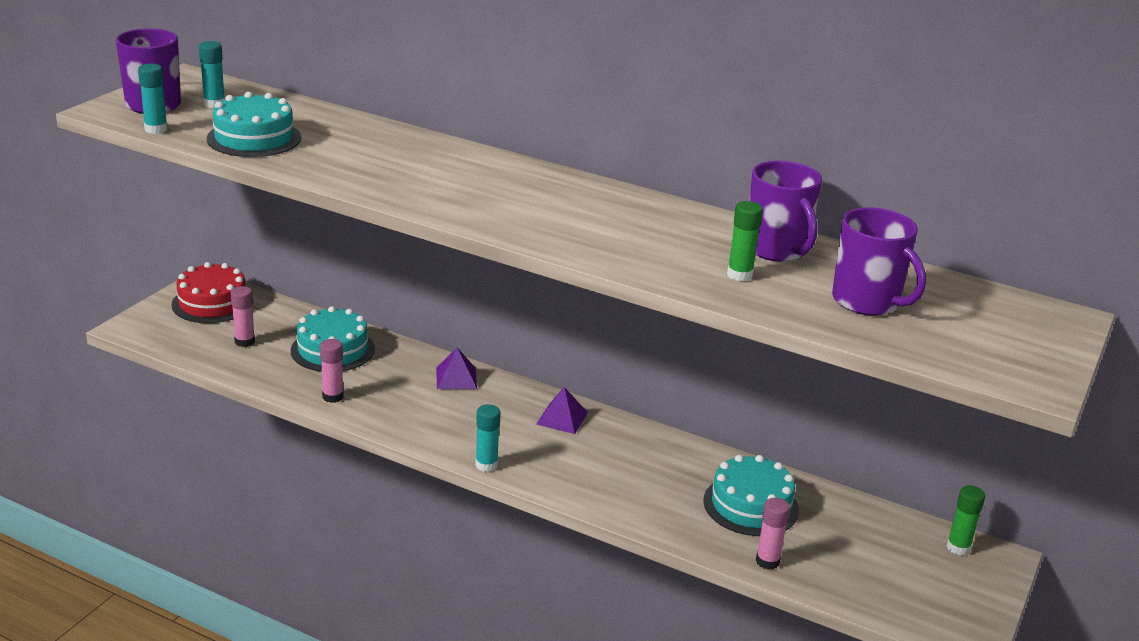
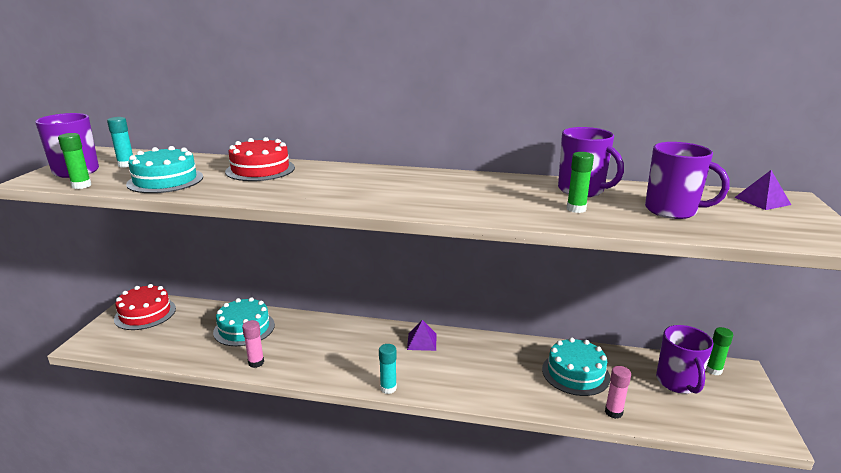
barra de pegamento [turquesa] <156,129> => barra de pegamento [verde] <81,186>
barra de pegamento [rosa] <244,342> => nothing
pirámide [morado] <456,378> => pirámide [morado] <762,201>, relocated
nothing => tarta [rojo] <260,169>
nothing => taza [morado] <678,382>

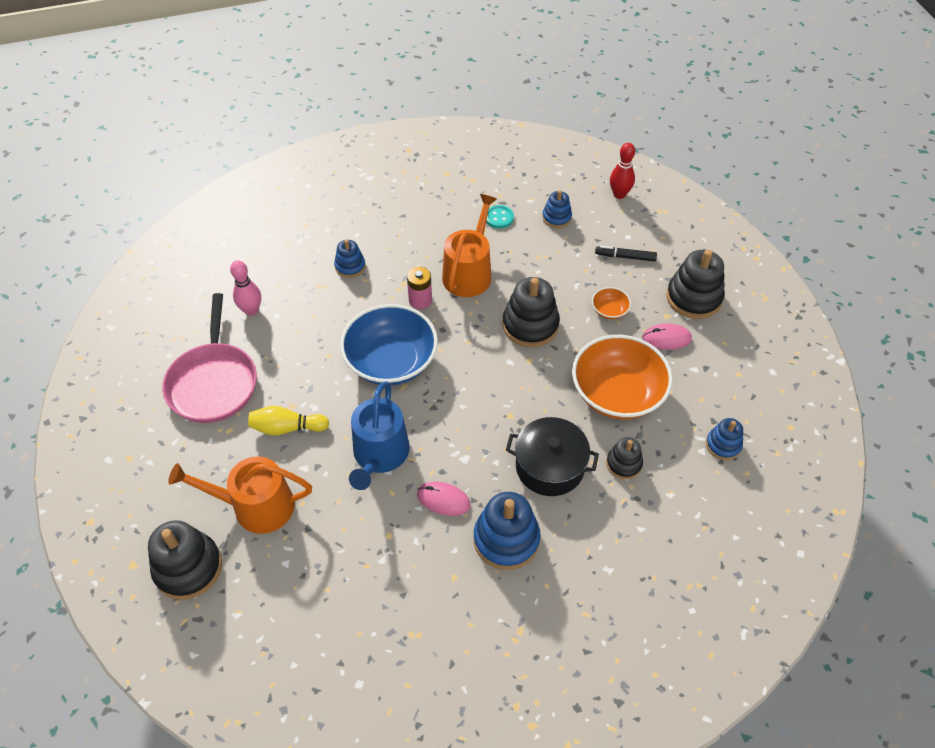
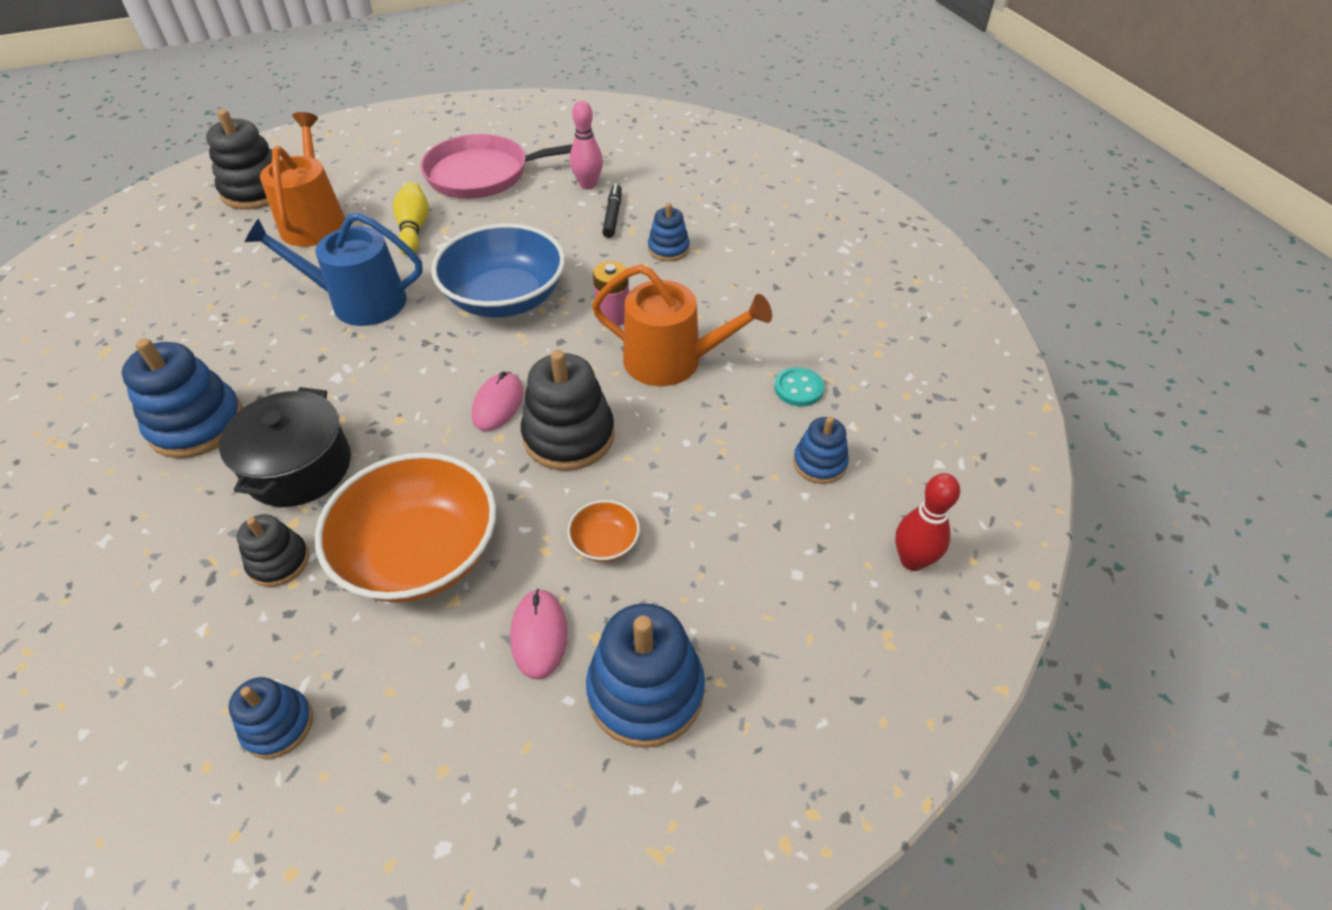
ratón [rosa] <443,500> => ratón [rosa] <498,404>, relocated
rotulador [negro] <625,257> => rotulador [negro] <613,216>, relocated
juguete apilable [negro] <693,298> => juguete apilable [azul] <645,691>

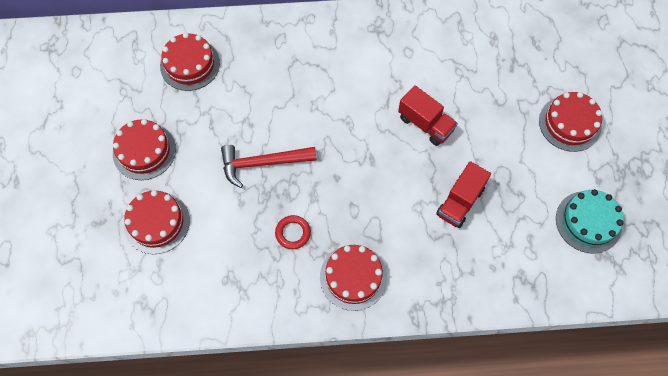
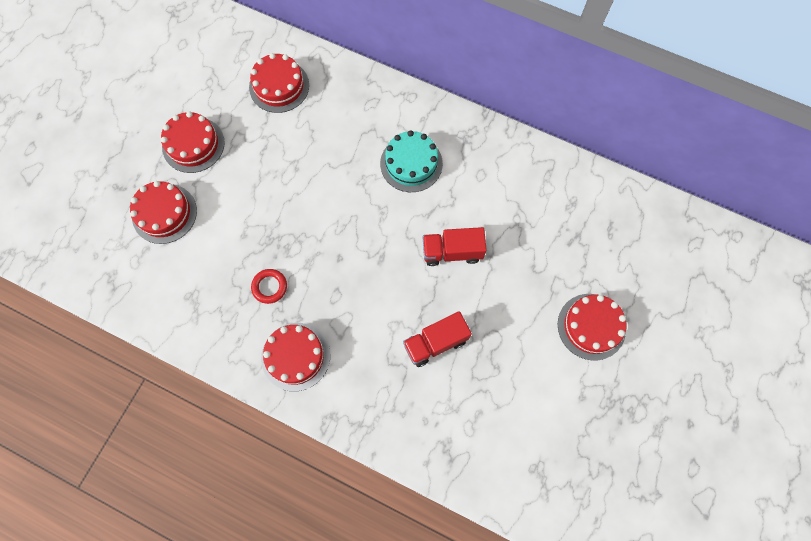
martillo [rojo] <263,163> => nothing
camión [rojo] <425,124> => camión [rojo] <452,252>, 105 degrees clockwise
tarta [turquesa] <588,222> => tarta [turquesa] <411,163>, relocated

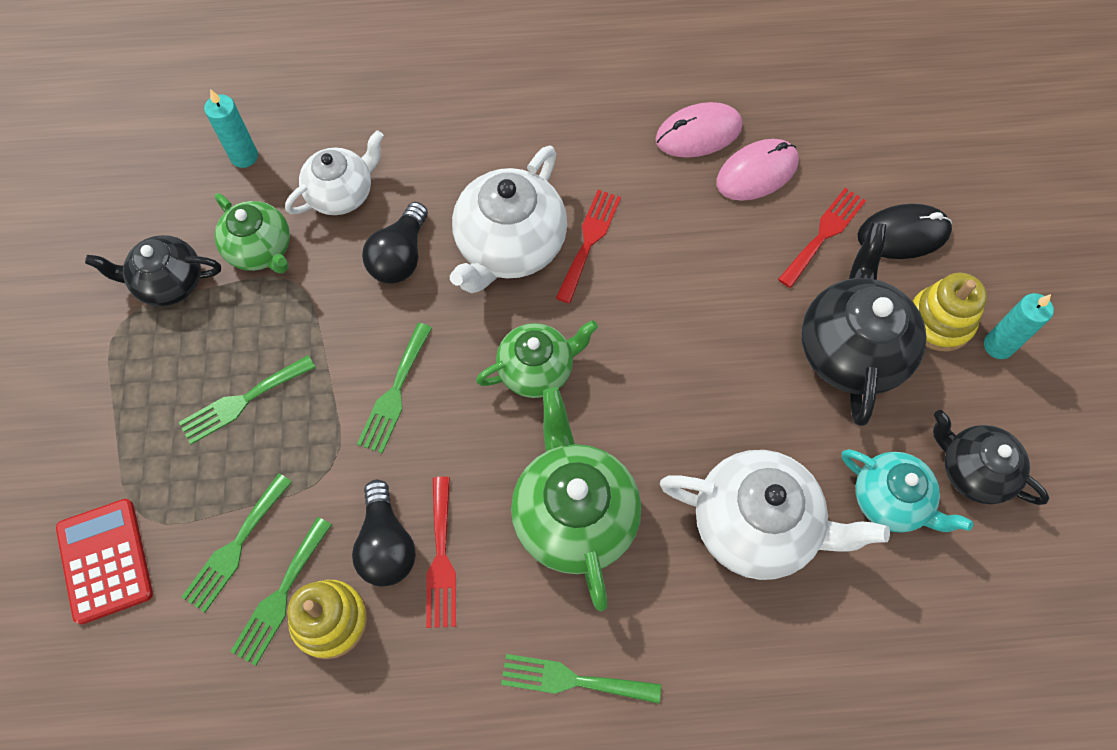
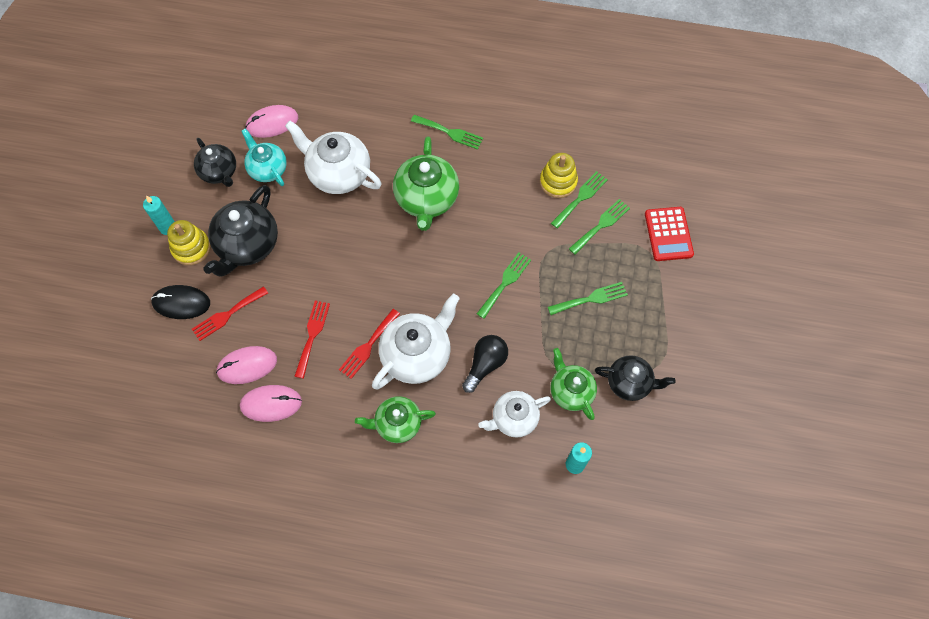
bombilla [negro] <386,544> => nothing
tenedor [rojo] <441,559> => tenedor [rojo] <312,335>, relocated
tetera [verde] <537,369> => tetera [verde] <397,424>, relocated
nothing => ratón [rosa] <272,123>

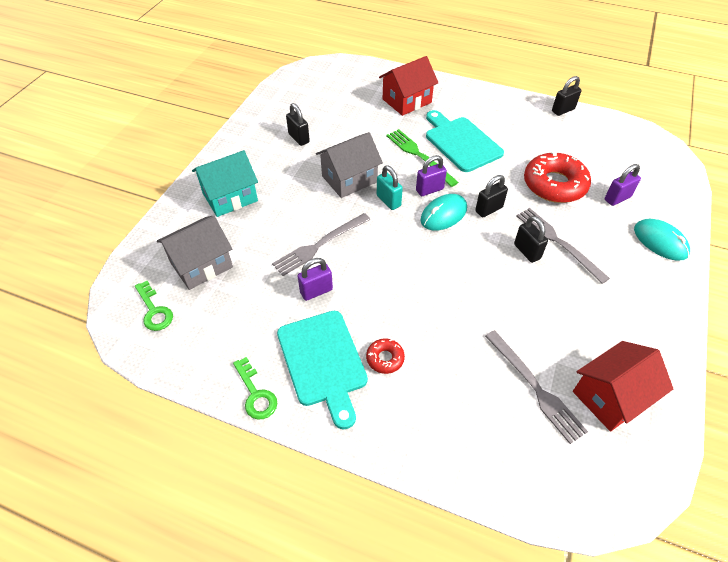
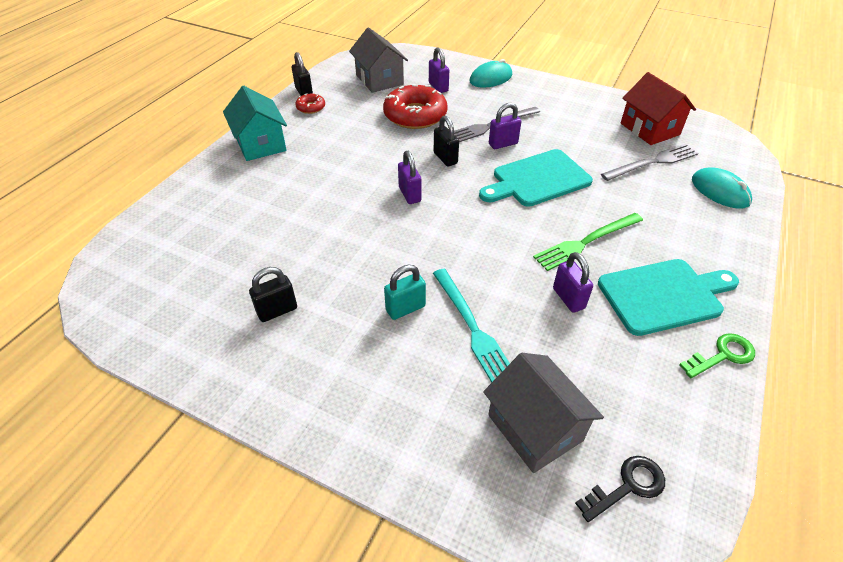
llave [verde] <154,310> => llave [negro] <627,486>
casa [turquesa] <230,197> => casa [turquesa] <260,144>, relocated
tenedor [gris] <319,245> => nothing
casa [gris] <349,179> => casa [gris] <379,80>, relocated
rosquilla [rojo] <385,358> => rosquilla [rojo] <311,107>, relocated
candado [turquesa] <388,201> => candado [turquesa] <405,308>, relocated
casa [rojo] <407,101> => nothing
tenedor [verde] <419,156> => tenedor [verde] <586,242>, relocated
ratón [turquesa] <443,214> => ratón [turquesa] <720,191>, relocated
tabla de cortar [turquesa] <461,142> => tabla de cortar [turquesa] <537,179>, relocated
candado [negro] <527,251> => candado [morado] <503,144>
nothing => tenedor [turquesa] <472,327>

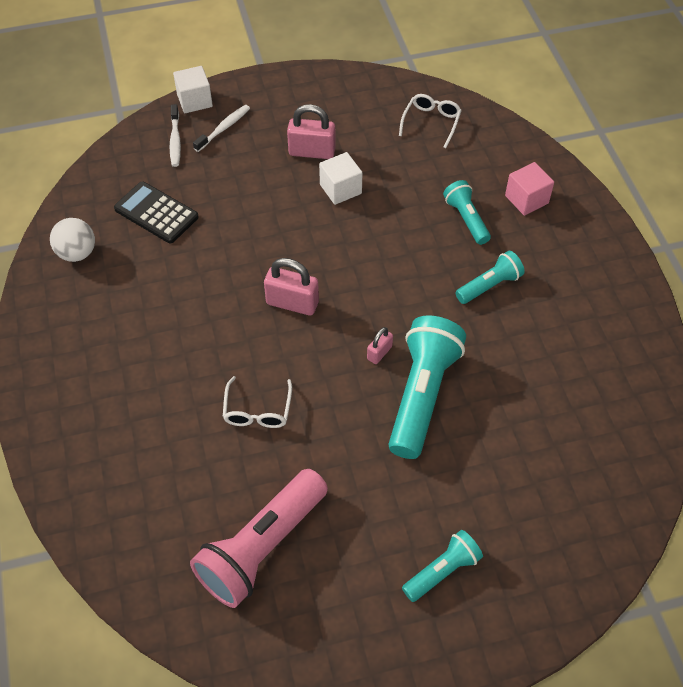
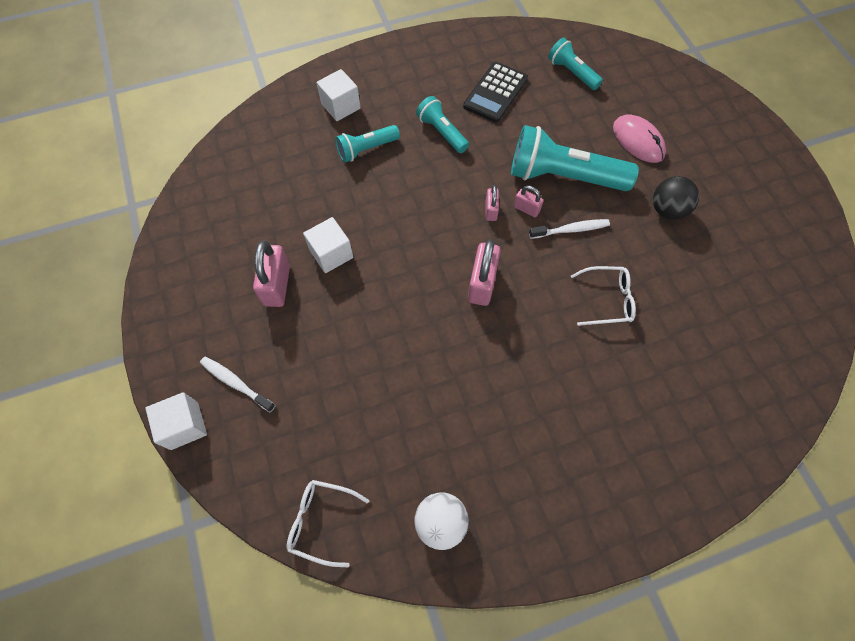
calculadora [negro] <156,213> => calculadora [negro] <495,93>, relocated
cepillo de dientes [blanco] <175,140> => cepillo de dientes [blanco] <571,230>, relocated
lámpara de mano [rosa] <262,547> => nothing
gafas [blanco] <431,122> => gafas [blanco] <321,521>, relocated
lámpara de mano [turquesa] <442,571> => lámpara de mano [turquesa] <571,73>, relocated
cubo [rosa] <526,199> => cubo [blanco] <341,106>
nothing => candado [rosa] <491,210>
nothing => ratón [rosa] <638,141>
nothing => pelota [negro] <667,210>

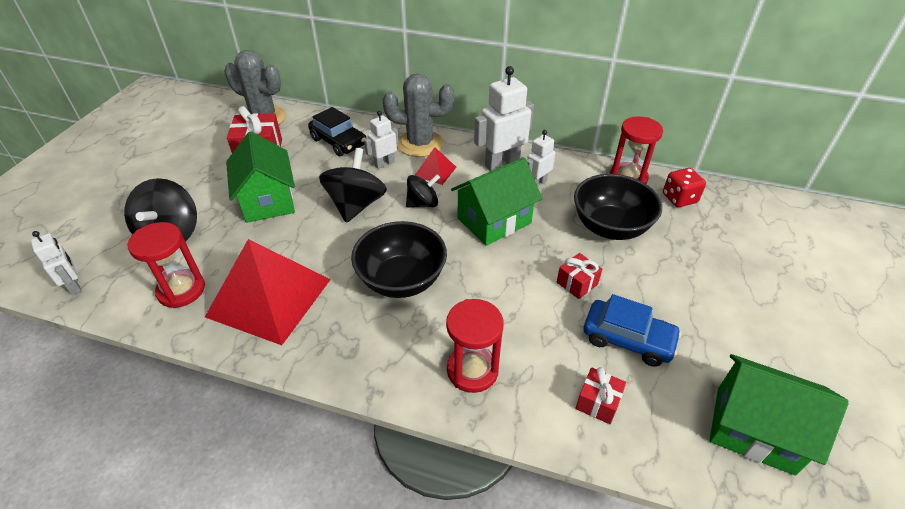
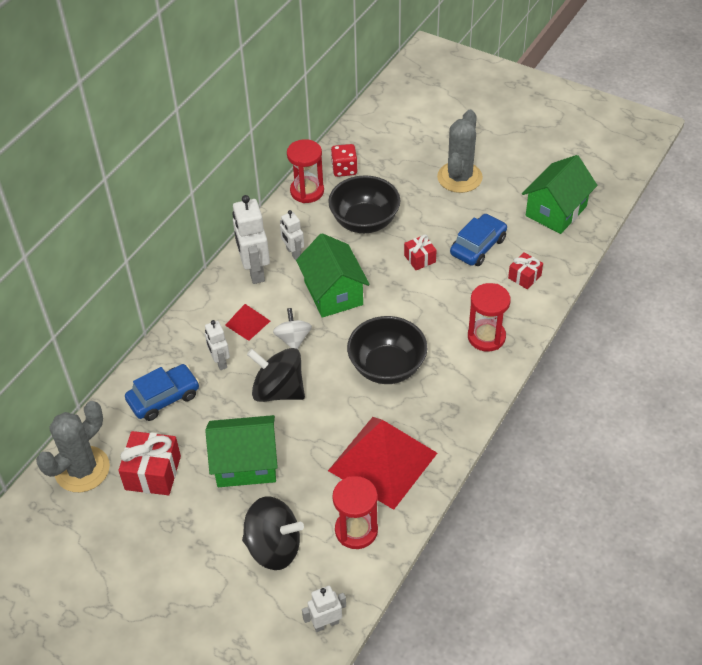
coche [negro] <338,142> => coche [azul] <164,398>
cactus [gris] <420,144> => cactus [gris] <459,177>, relocated
peonza [negro] <423,203> => peonza [blanco] <293,339>

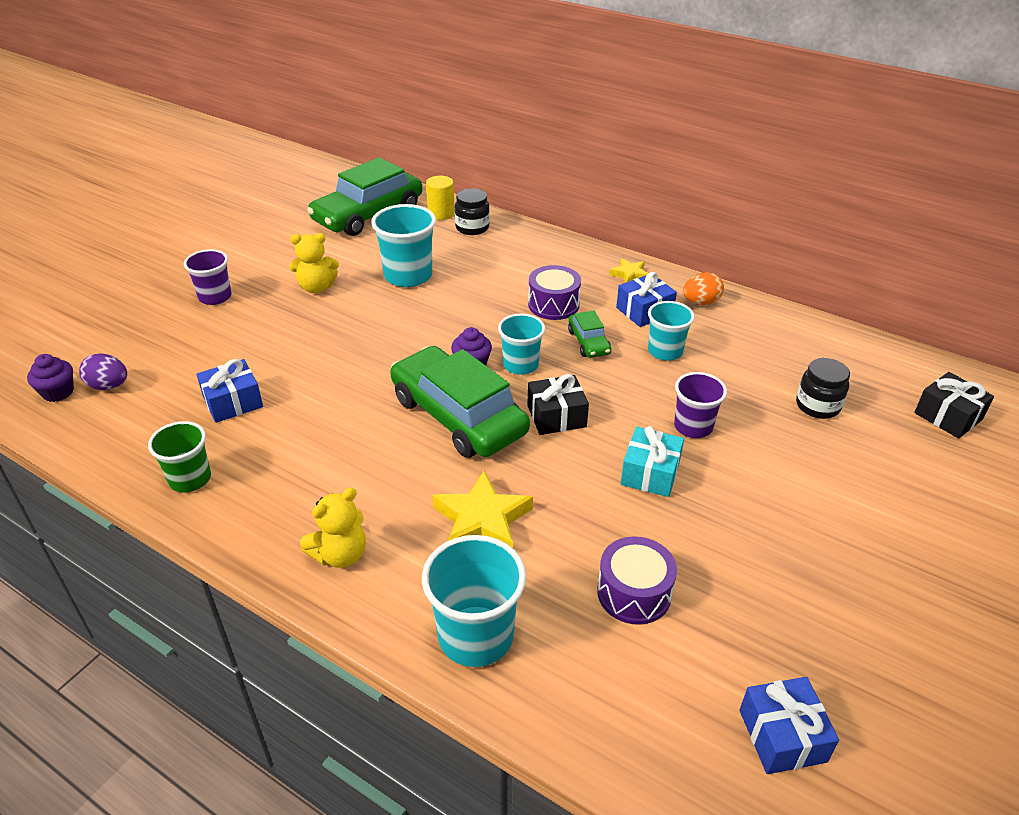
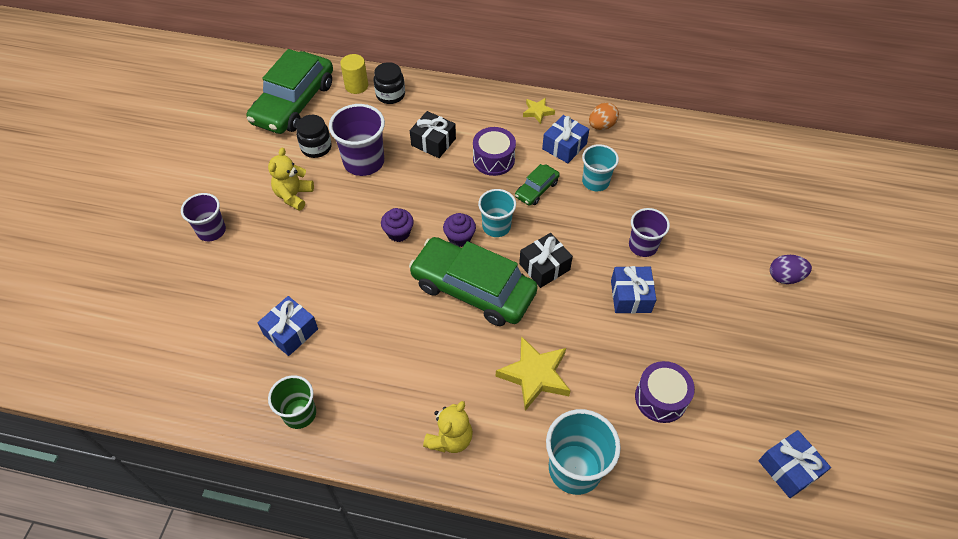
magdalena [morado] <58,392> => magdalena [morado] <398,233>, relocated
huevo [morado] <109,386> => huevo [morado] <785,277>, relocated
osito [amarillo] <316,287> => osito [amarillo] <294,196>, 135 degrees clockwise
vaso [turquesa] <408,276> => vaso [morado] <364,162>
coche [verde] <588,342> => coche [verde] <536,189>, 75 degrees clockwise
regalo [turquesa] <650,473> => regalo [azul] <630,296>
tarro [negro] <817,406> => tarro [negro] <316,147>, relocated
regalo [negro] <948,416> => regalo [negro] <433,142>, relocated

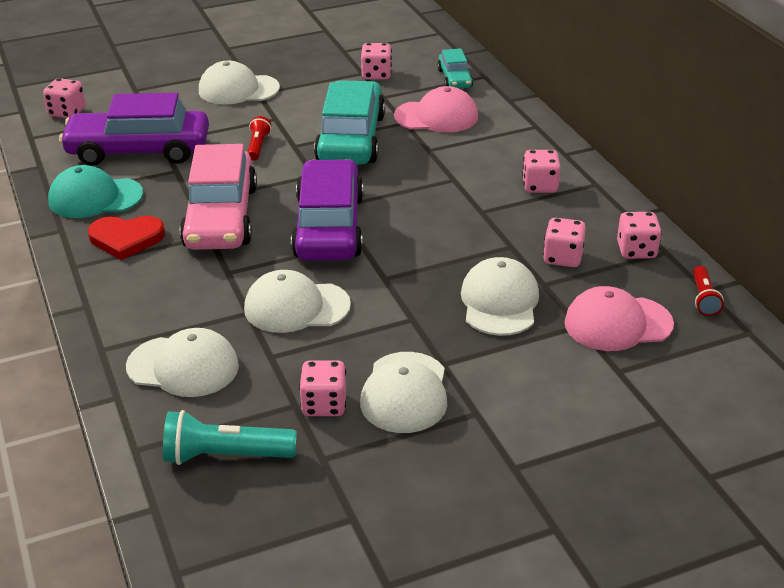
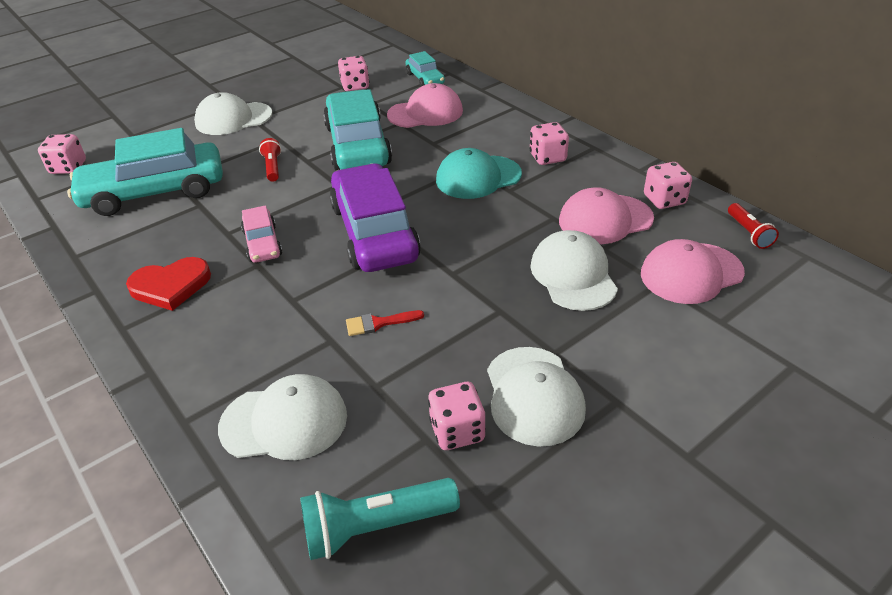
gorra [turquesa] <95,198> => gorra [turquesa] <478,177>, relocated
coche [morado] <139,150> => coche [turquesa] <154,192>
coche [rosa] <220,217> => coche [rosa] <262,243>, x0.49
gorra [blanco] <296,307> => pincel [rojo] <378,323>
dado [rosa] <562,258> => gorra [rosa] <605,219>

